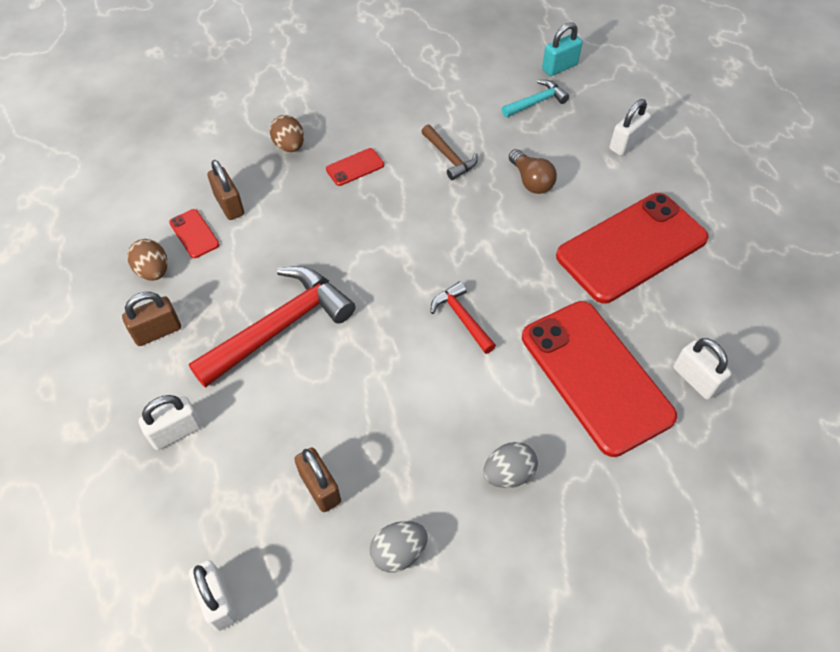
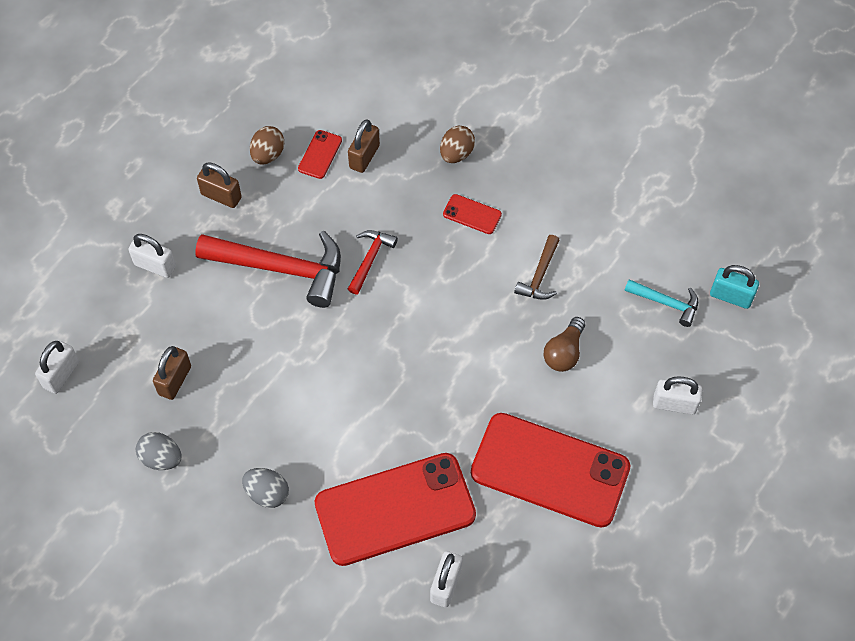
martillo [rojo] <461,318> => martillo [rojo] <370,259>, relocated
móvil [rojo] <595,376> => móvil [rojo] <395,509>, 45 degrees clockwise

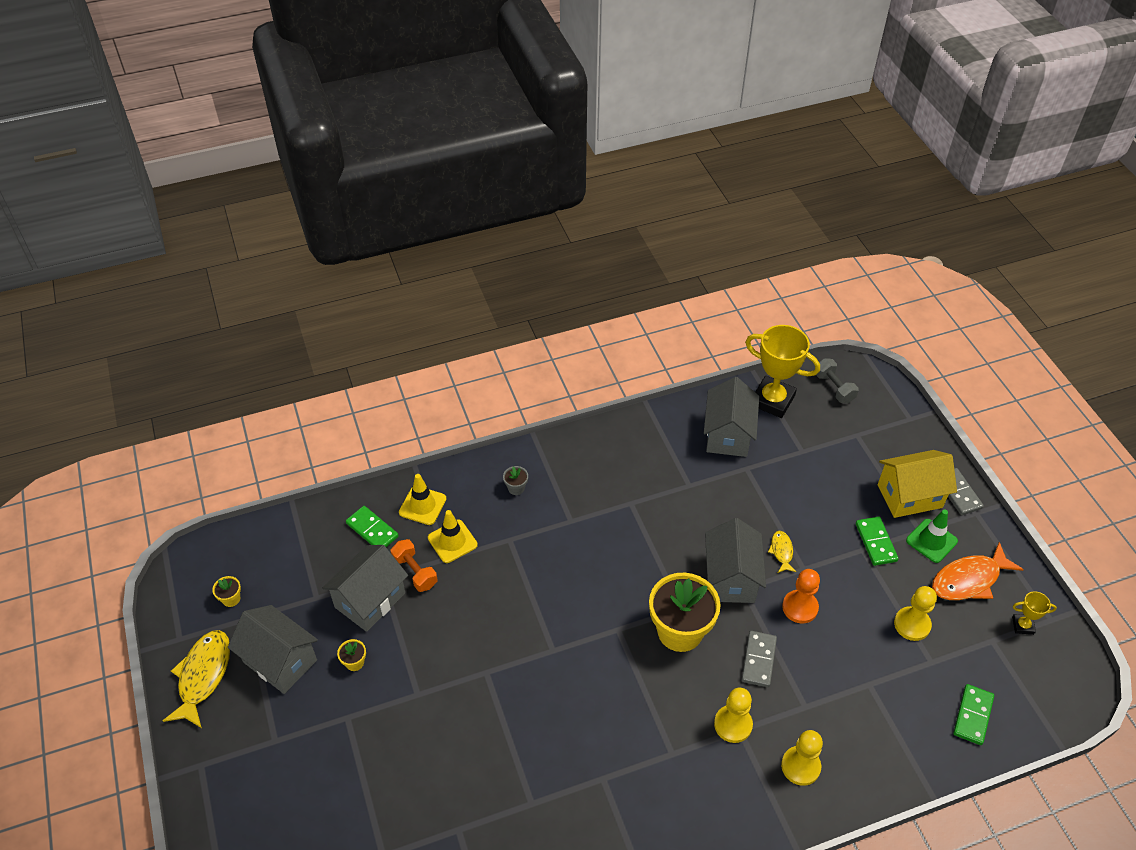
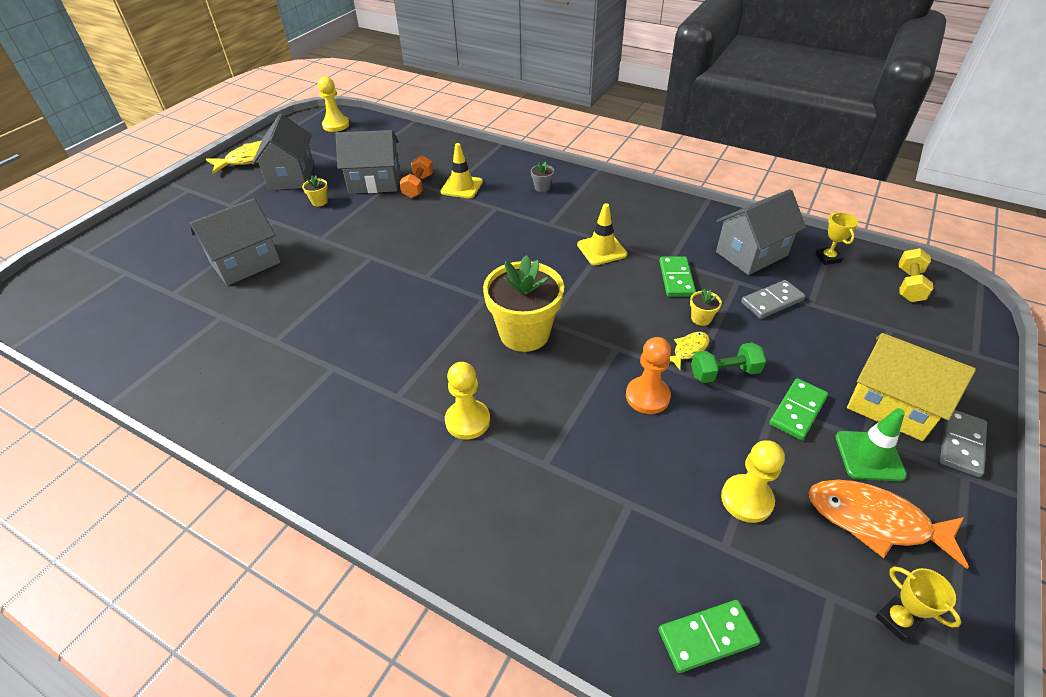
maceta [amarillo] <231,599> => maceta [amarillo] <701,318>, relocated
ficha de dominó [verde] <372,530> => ficha de dominó [verde] <676,278>, relocated
cono de tráfico [amarillo] <422,505> => cono de tráfico [amarillo] <601,250>, relocated
casa [gris] <731,578> => casa [gris] <245,263>, relocated
ficha de dominó [gris] <758,660> => ficha de dominó [gris] <772,301>, relocated
trofeo [amarillo] <772,400> => trofeo [amarillo] <828,258>, x0.47
peón [amarillo] <800,766> => peón [amarillo] <336,125>, relocated
mancuerna [gris] <834,388> => mancuerna [amarillo] <909,285>
nothing => mancuerna [verde] <724,373>

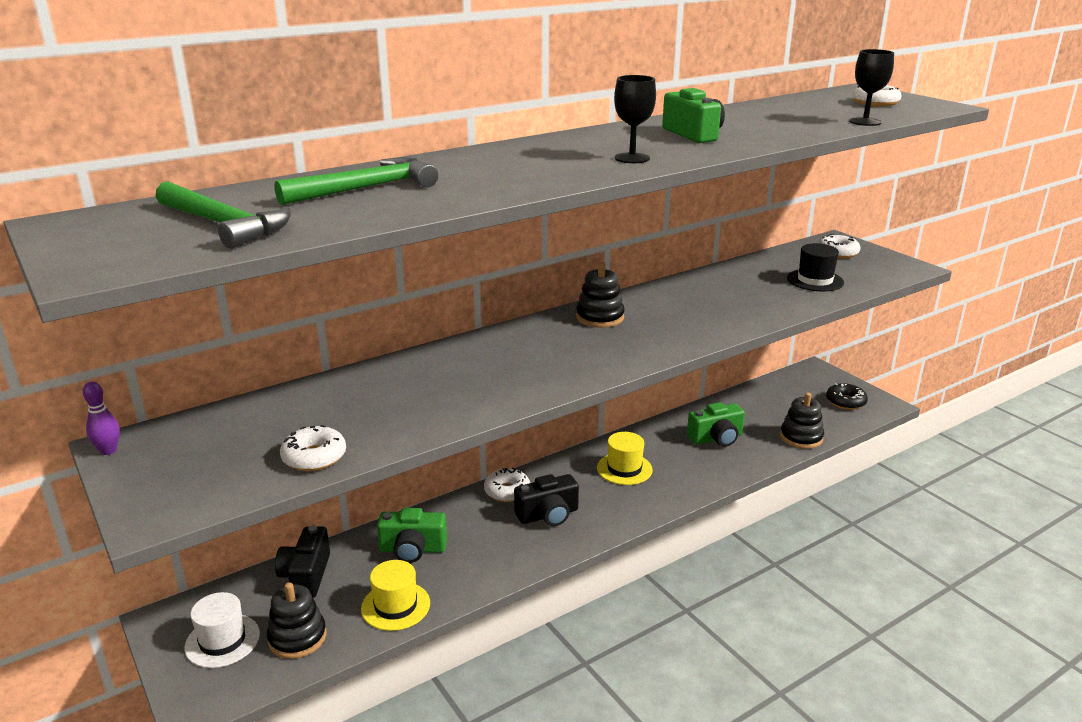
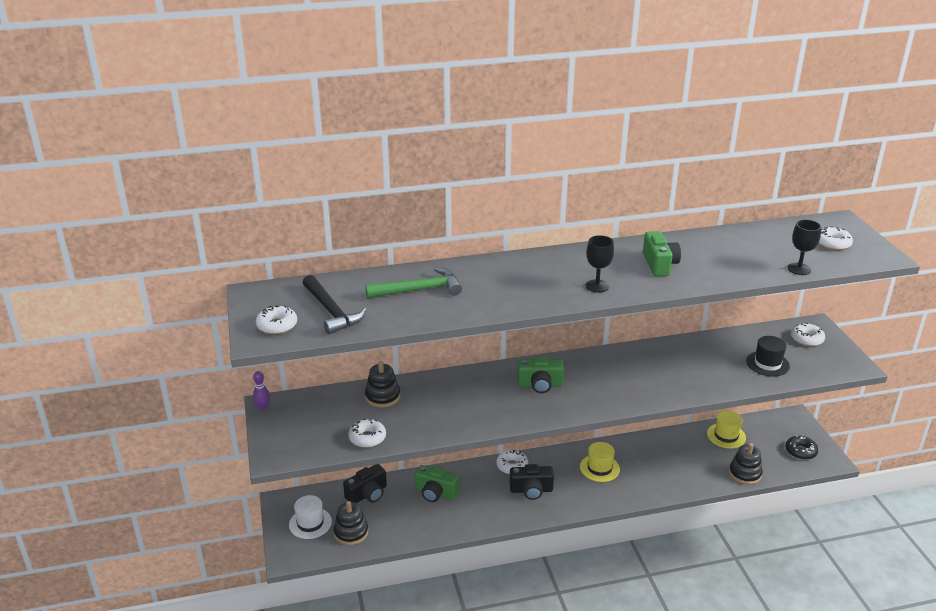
martillo [verde] <224,225> => martillo [negro] <331,311>
cámara [negro] <306,575> => cámara [negro] <367,494>, 150 degrees counterclockwise
sombrero [amarillo] <395,606> => sombrero [amarillo] <726,436>, relocated
juguete apilable [negro] <600,317> => juguete apilable [negro] <382,396>, relocated
cámara [verde] <716,438> => cámara [verde] <540,385>, relocated
nothing => rosquilla [blanco] <277,325>

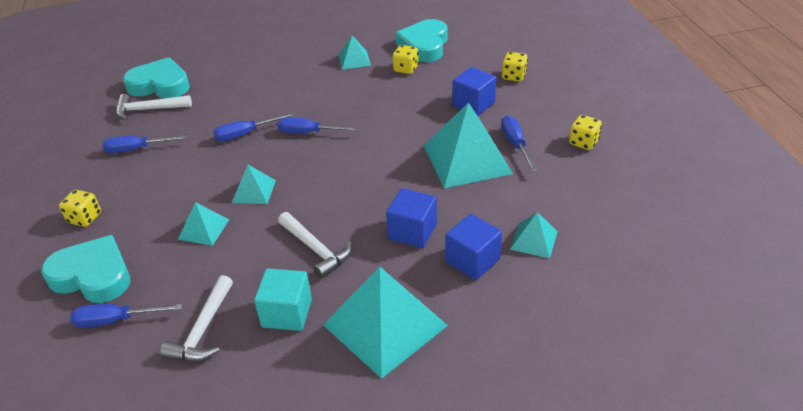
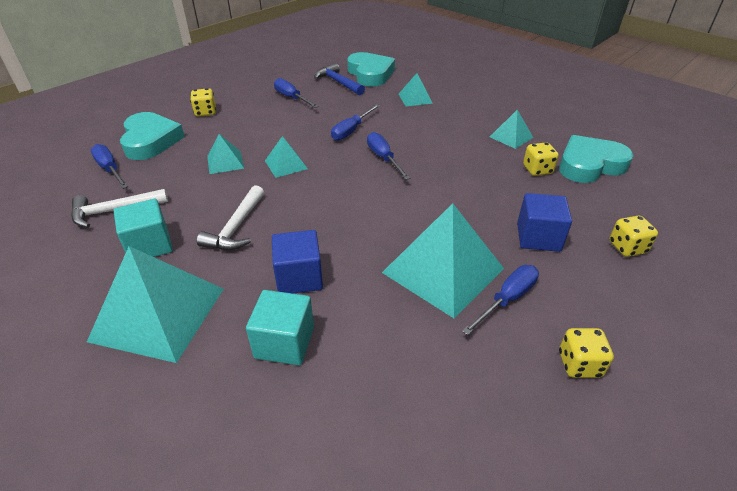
martillo [blanco] <148,110> => martillo [azul] <338,82>
destornillador [azul] <245,134> => destornillador [azul] <351,130>, 90 degrees counterclockwise
cubo [azul] <472,260> => cubo [turquesa] <284,342>
pirámide [turquesa] <533,240> => pirámide [turquesa] <415,98>, relocated

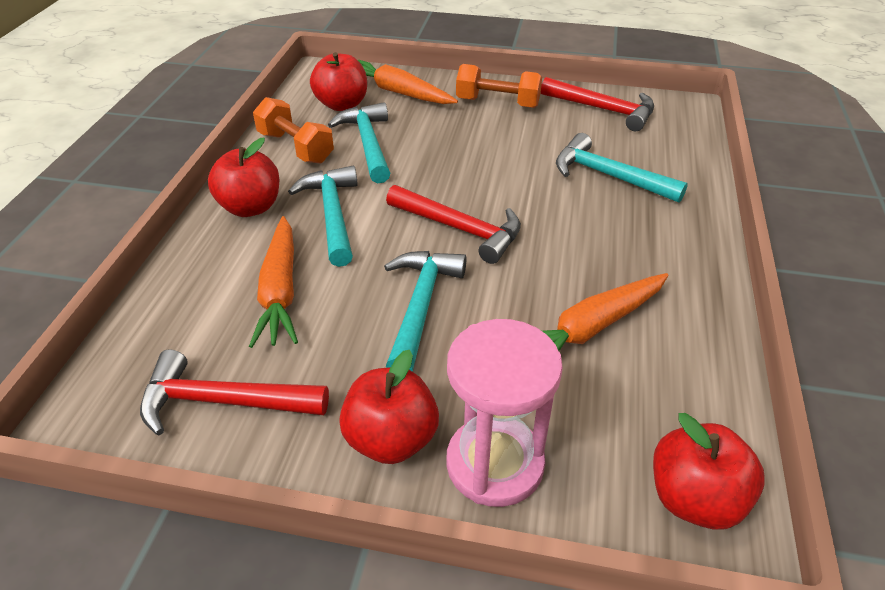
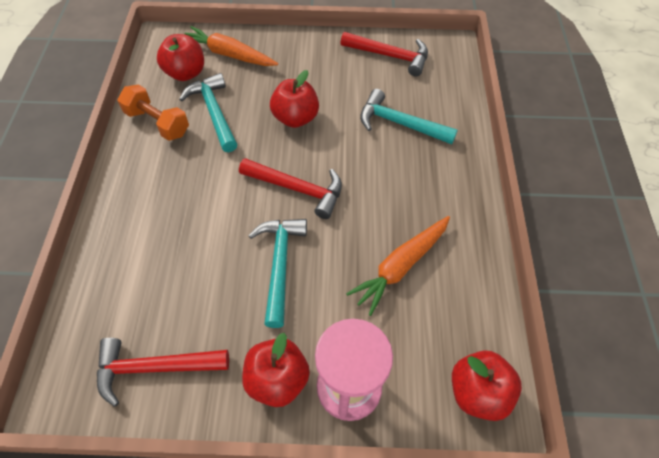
manzana [rojo] <250,207> => manzana [rojo] <295,118>, relocated
zanahoria [naranja] <280,291> => nothing
martillo [turquesa] <332,214> => nothing
mancuerna [naranja] <497,103> => nothing

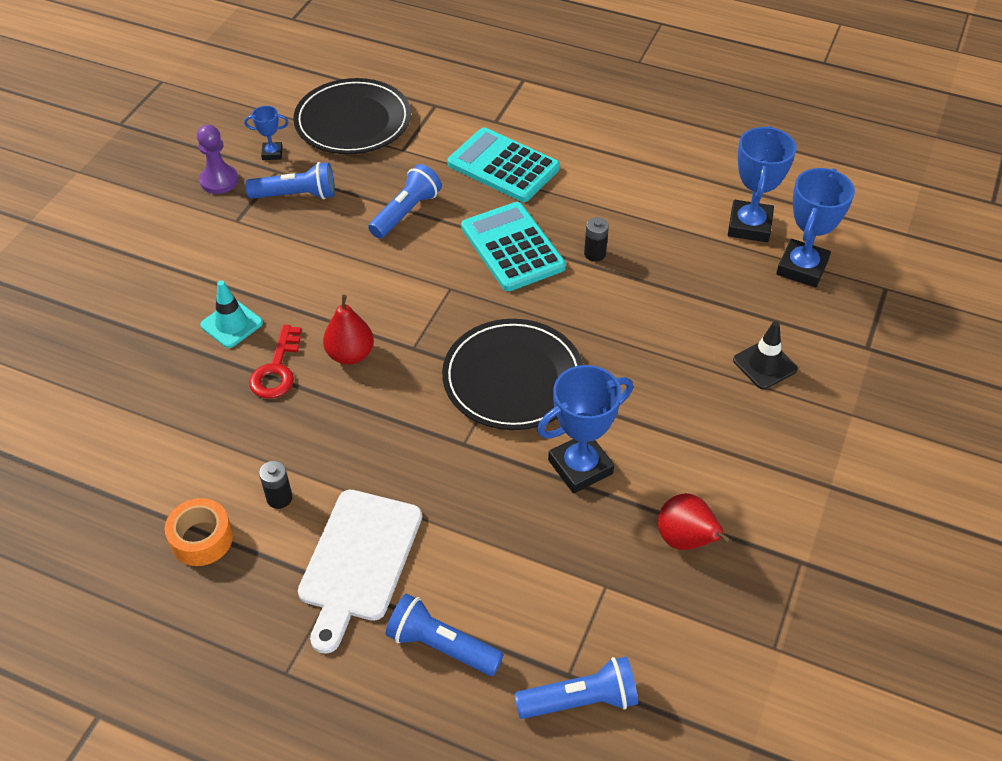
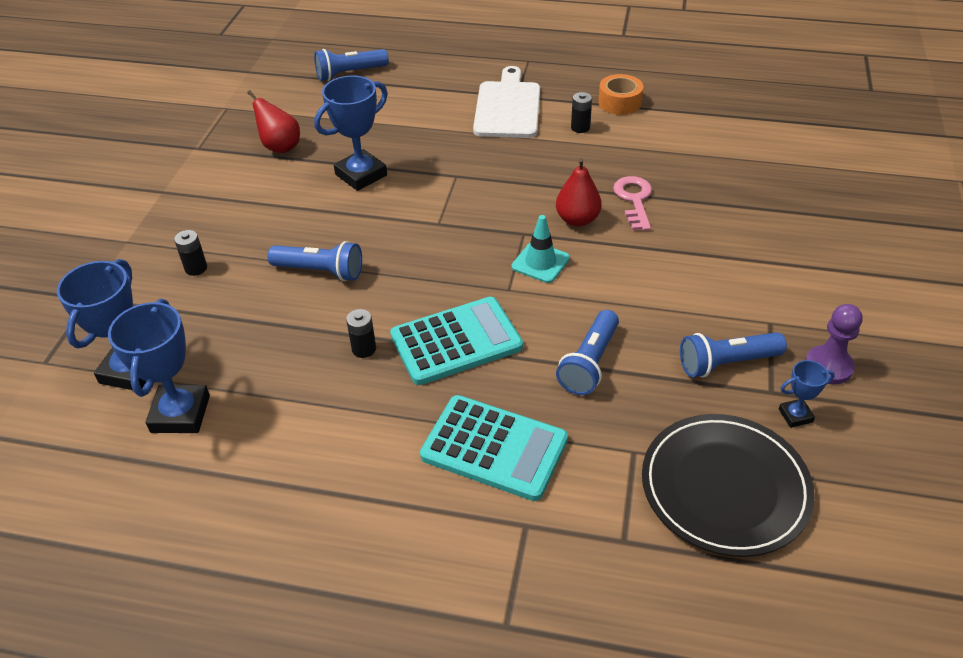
cono de tráfico [turquesa] <231,324> => cono de tráfico [turquesa] <540,262>, relocated
llave [rojo] <277,369> => llave [rosa] <634,200>
lámpara de mano [azul] <441,646> => lámpara de mano [azul] <320,271>, relocated
plato [negro] <513,378> => nothing
calculadora [turquesa] <512,247> => calculadora [turquesa] <456,341>, 75 degrees counterclockwise
cono de tráfico [negro] <764,365> => pila [negro] <196,268>

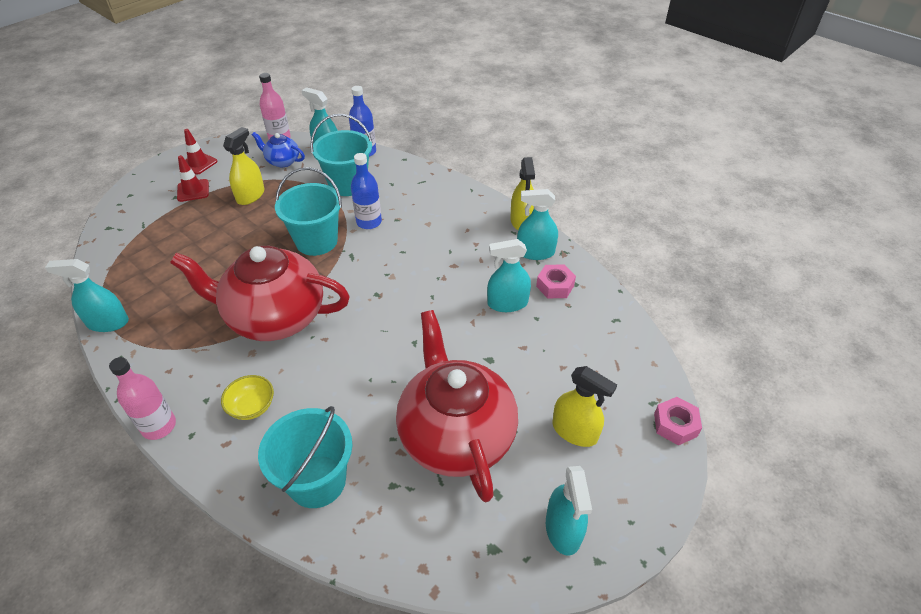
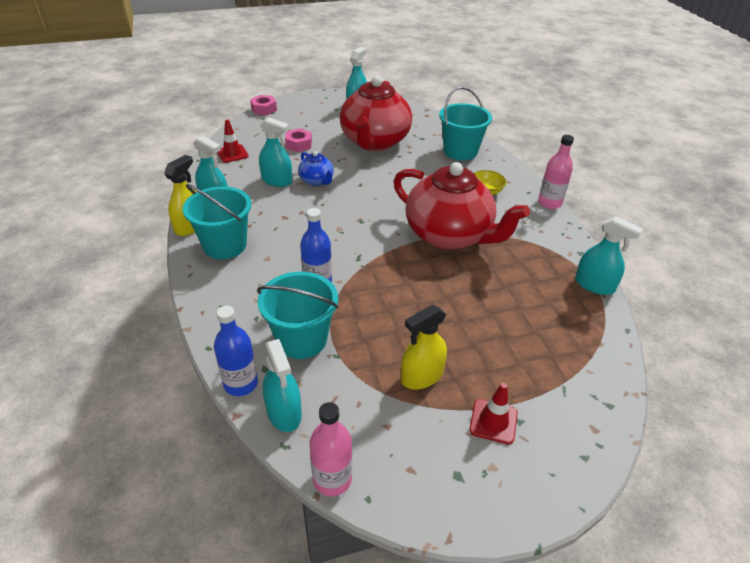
cono de tráfico [rojo] <198,163> => cono de tráfico [rojo] <232,154>, relocated
tetera [azul] <282,161> => tetera [azul] <317,181>, relocated
balde [turquesa] <316,241> => balde [turquesa] <225,245>, relocated
tuerca [rosa] <555,286> => tuerca [rosa] <299,144>, relocated
pulverizador [amarillo] <574,431> => nothing

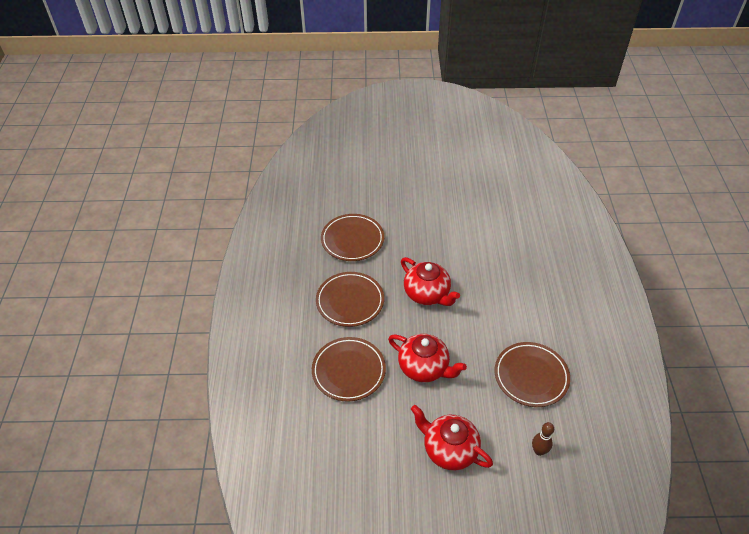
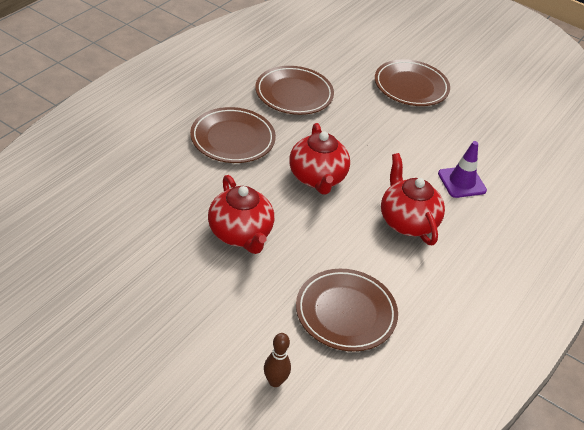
plato [marrón] <348,371> => plato [marrón] <411,86>, relocated
tetera [rojo] <449,449> => tetera [rojo] <407,221>, relocated
nothing => cono de tráfico [morado] <461,182>

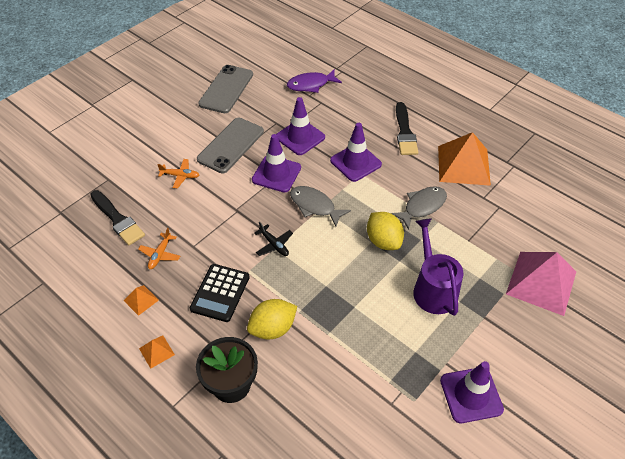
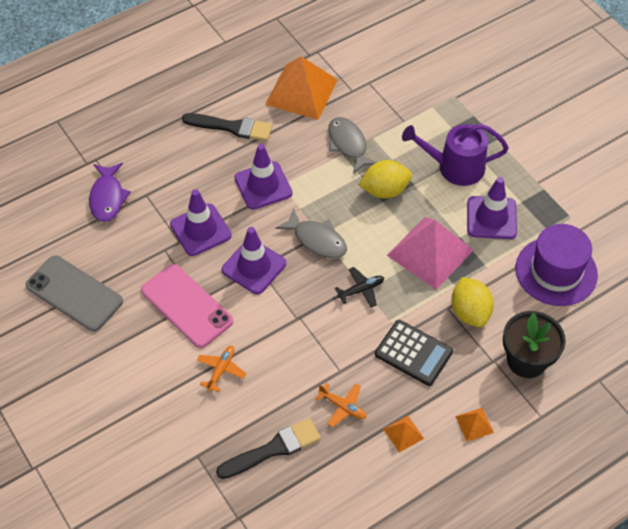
móvil [gris] <231,145> => móvil [rosa] <186,306>
pez [gris] <315,206> => pez [gris] <317,240>, 105 degrees counterclockwise
cono de tráfico [morado] <471,395> => cono de tráfico [morado] <491,218>, relocated
pirámide [rosa] <541,282> => pirámide [rosa] <430,252>, relocated
nothing => sombrero [morado] <556,271>

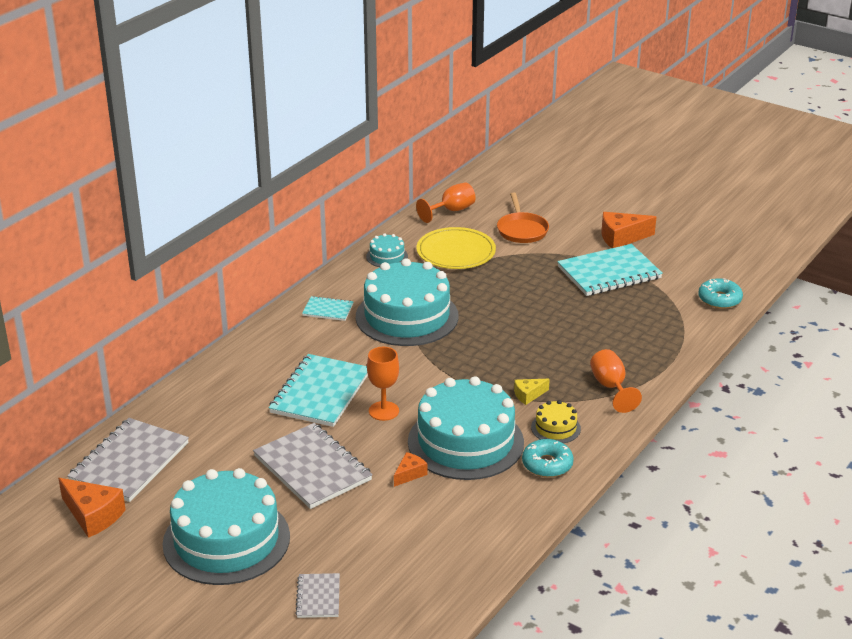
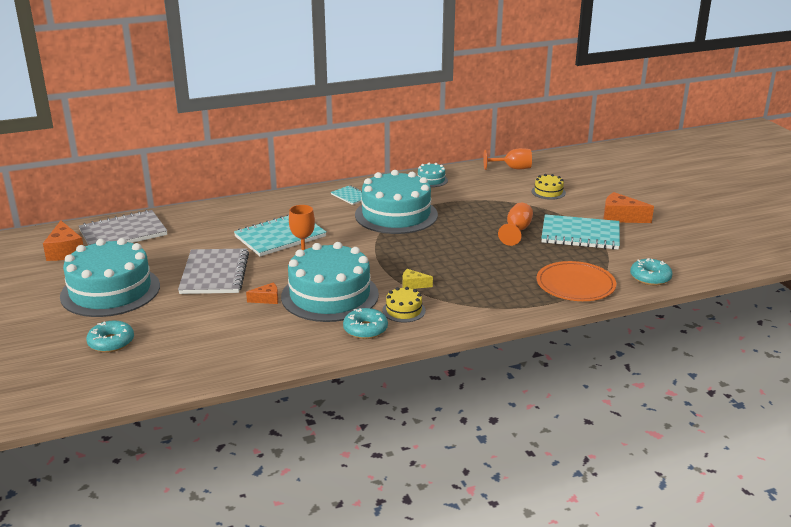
cuaderno [gris] <318,597> => rosquilla [turquesa] <111,342>
plato [amarillo] <456,252> => nothing
sartén [naranja] <522,230> => tarta [amarillo] <548,192>
copa [naranja] <611,387> => copa [naranja] <517,231>, relocated
nothing => plato [naranja] <575,285>

